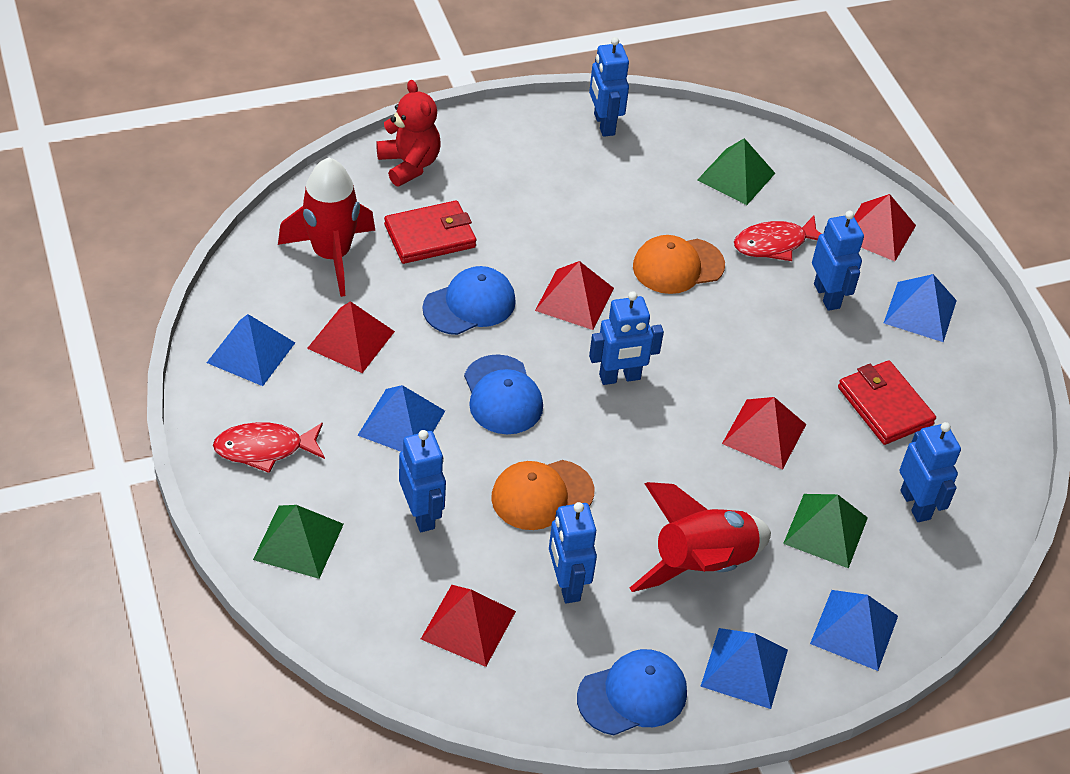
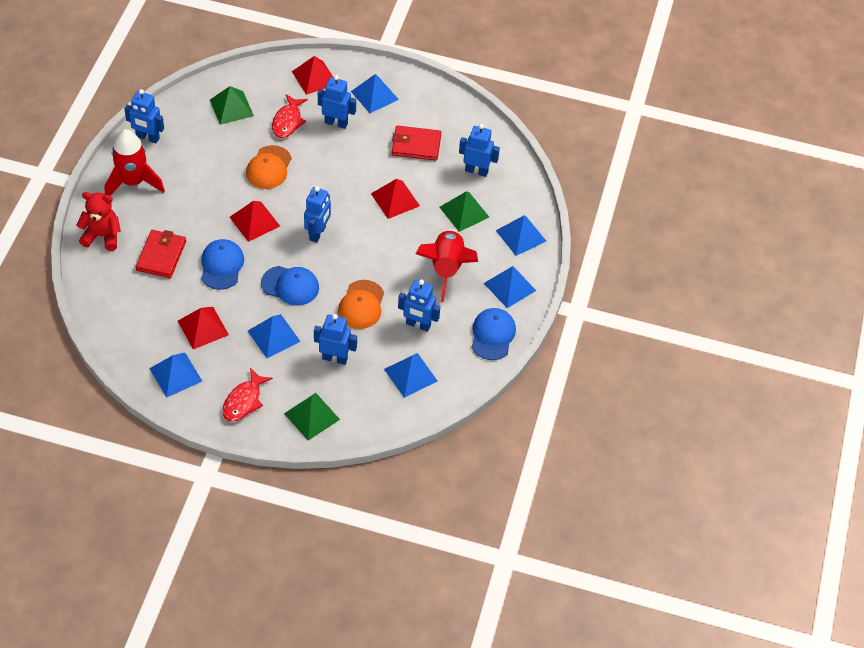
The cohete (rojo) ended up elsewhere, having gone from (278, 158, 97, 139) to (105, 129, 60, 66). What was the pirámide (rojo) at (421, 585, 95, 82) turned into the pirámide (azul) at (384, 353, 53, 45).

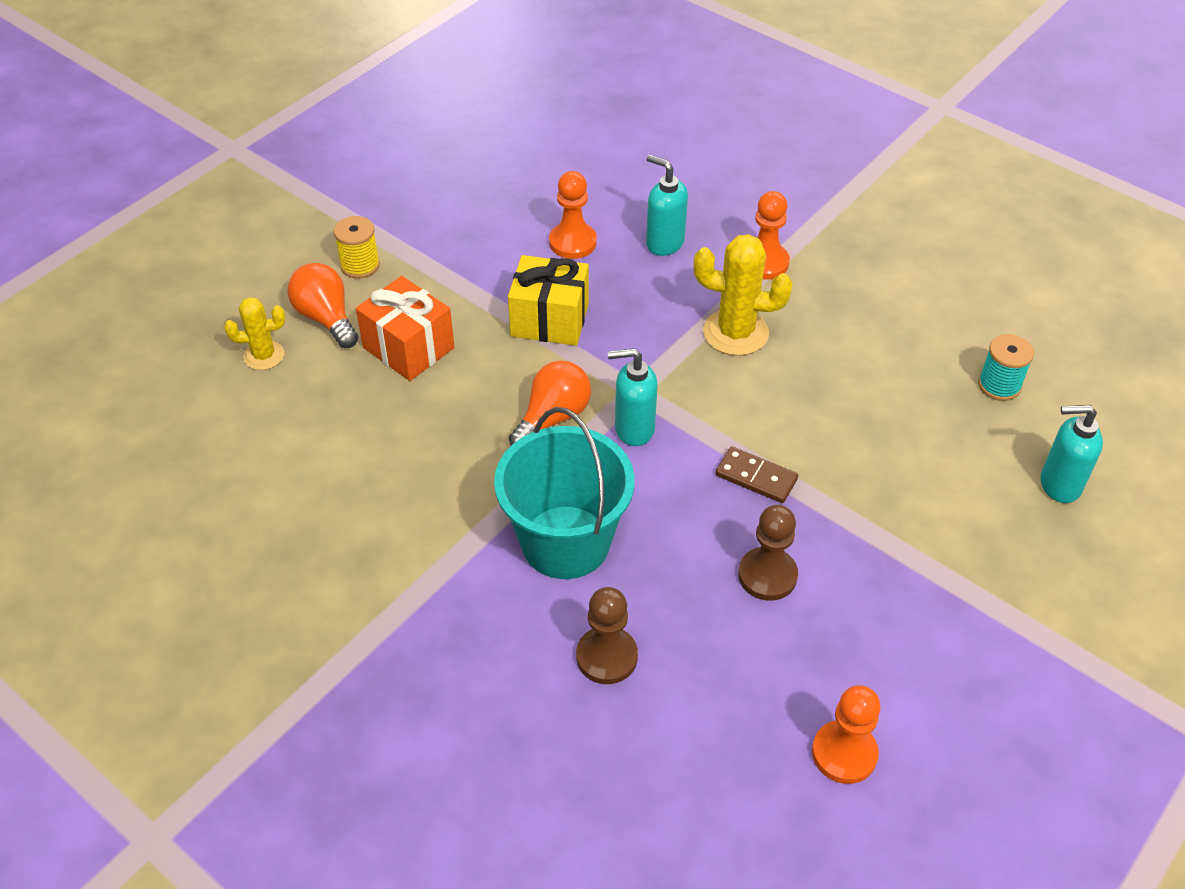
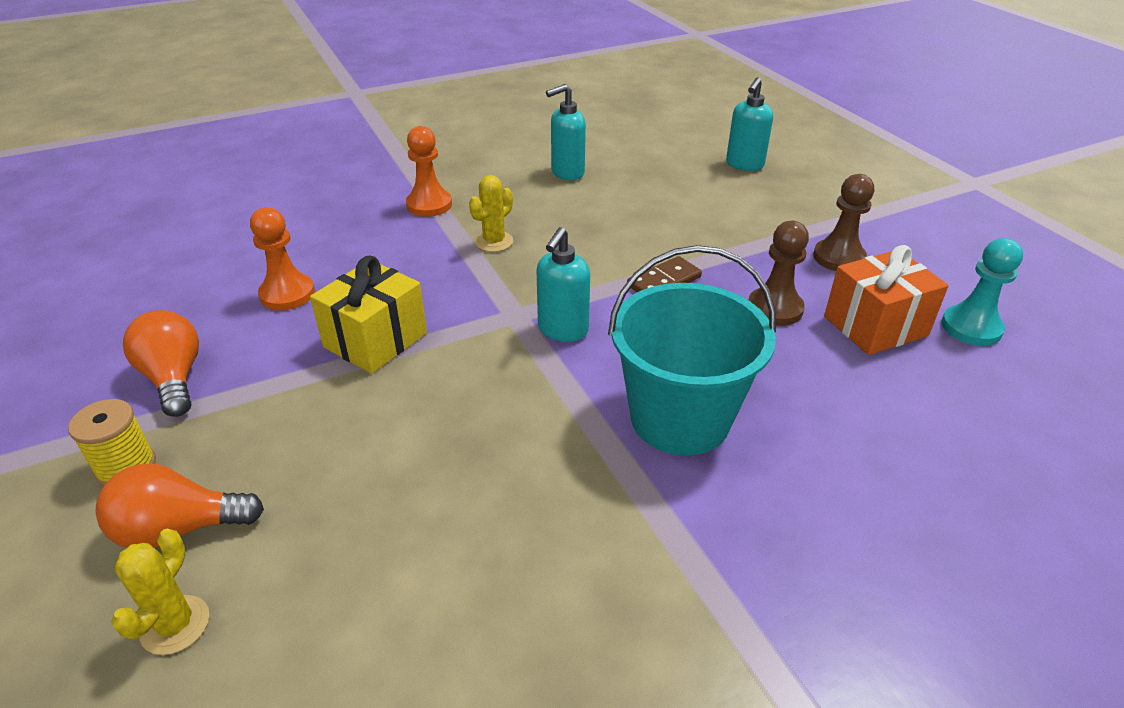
The bombilla (naranja) ended up elsewhere, having gone from (509, 361, 82, 84) to (123, 310, 76, 107). The size of the cactus (amarillo) at (693, 234, 100, 122) changed by a factor of 0.61. The dispensador de jabón (turquesa) ended up elsewhere, having gone from (646, 155, 42, 101) to (546, 84, 40, 96). The peón (marrón) ended up elsewhere, having gone from (576, 587, 62, 97) to (813, 174, 61, 97). The regalo (naranja) ended up elsewhere, having gone from (356, 276, 98, 105) to (824, 245, 125, 110). What was the peón (naranja) at (812, 685, 69, 99) turned into the peón (turquesa) at (941, 238, 82, 108). The second view lost the carrete (turquesa) at (978, 334, 56, 67).

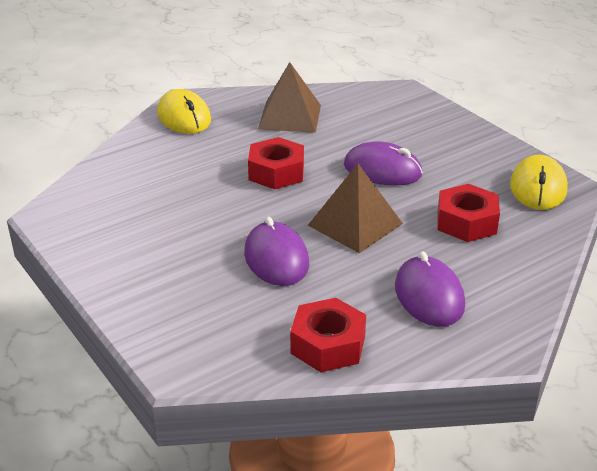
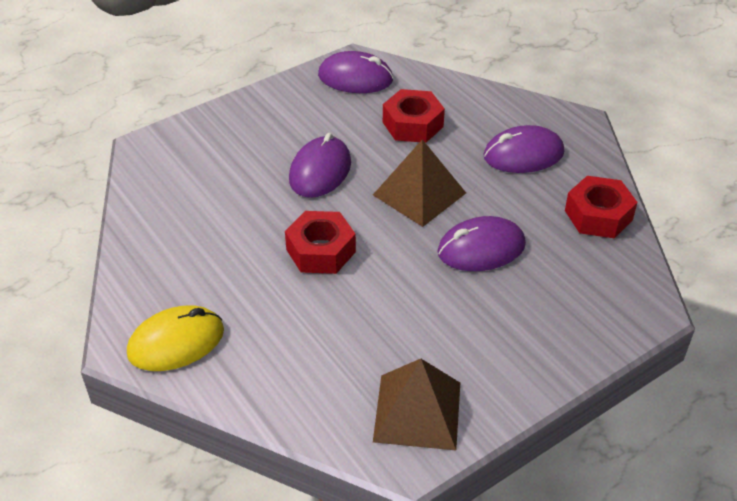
What was the ratón (amarillo) at (510, 155, 58, 55) turned into the ratón (morado) at (318, 51, 76, 42). The pirámide (marrón) ended up elsewhere, having gone from (258, 62, 63, 71) to (373, 359, 87, 91).

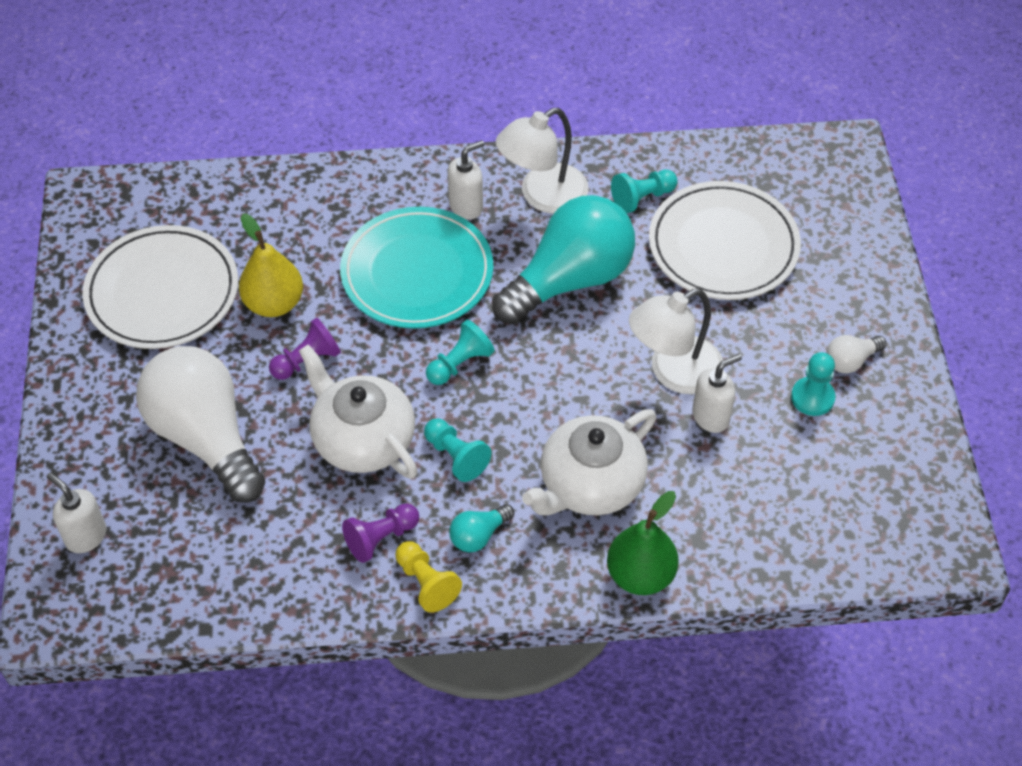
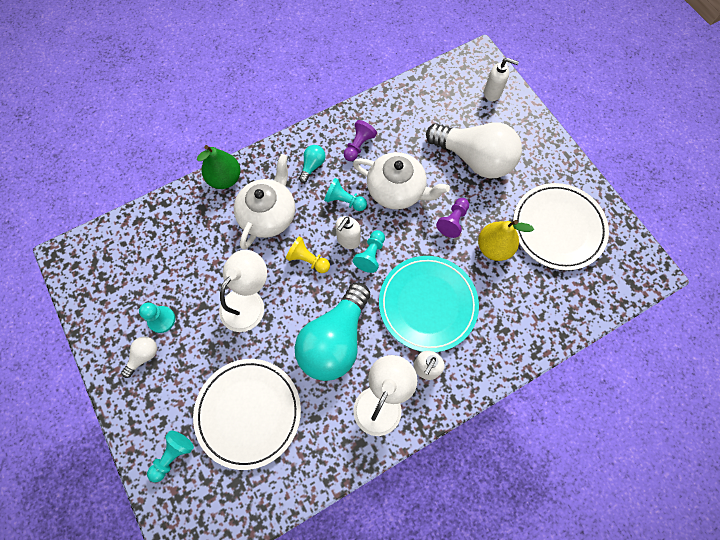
The peón (turquesa) ended up elsewhere, having gone from (611, 170, 67, 43) to (147, 431, 47, 52). The peón (amarillo) ended up elsewhere, having gone from (395, 541, 67, 72) to (286, 236, 44, 37). The dispensador de jabón (blanco) ended up elsewhere, having gone from (692, 354, 50, 79) to (336, 216, 25, 33).

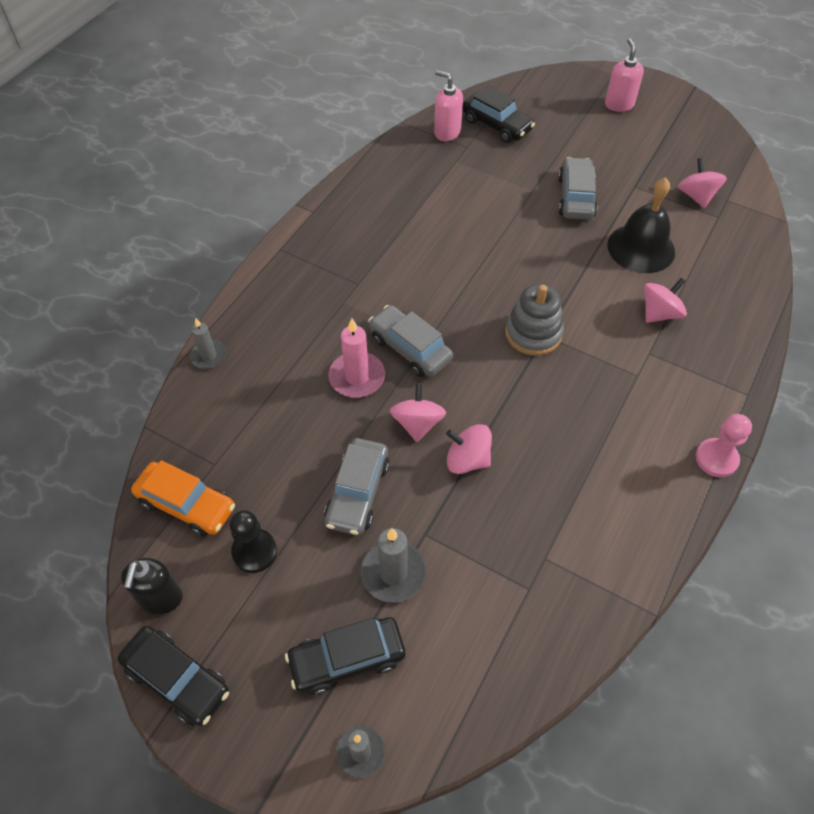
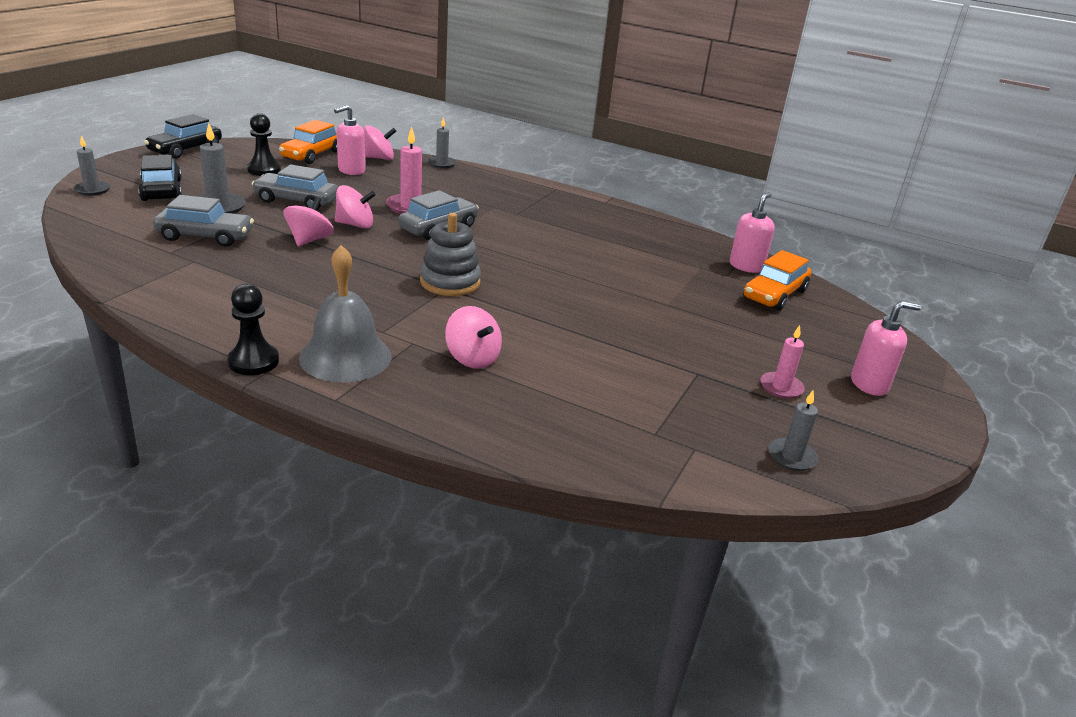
The coche (gris) ended up elsewhere, having gone from (558, 157, 39, 63) to (153, 195, 101, 52). What was the peón (rosa) at (696, 414, 56, 63) turned into the peón (negro) at (227, 284, 52, 91). The second view gained the campana (gris) at (299, 245, 93, 137). The second view gained the dispensador de jabón (rosa) at (334, 105, 31, 70). The peonza (rosa) ended up elsewhere, having gone from (678, 158, 49, 50) to (364, 125, 32, 35). What was the coche (negro) at (462, 86, 73, 57) turned into the coche (naranja) at (743, 250, 68, 60). The second view gained the vela (rosa) at (760, 325, 45, 74). The second view gained the vela (gris) at (768, 390, 50, 81). The second view lost the dispensador de jabón (negro) at (121, 558, 62, 56). The second view lost the campana (negro) at (607, 177, 68, 96).

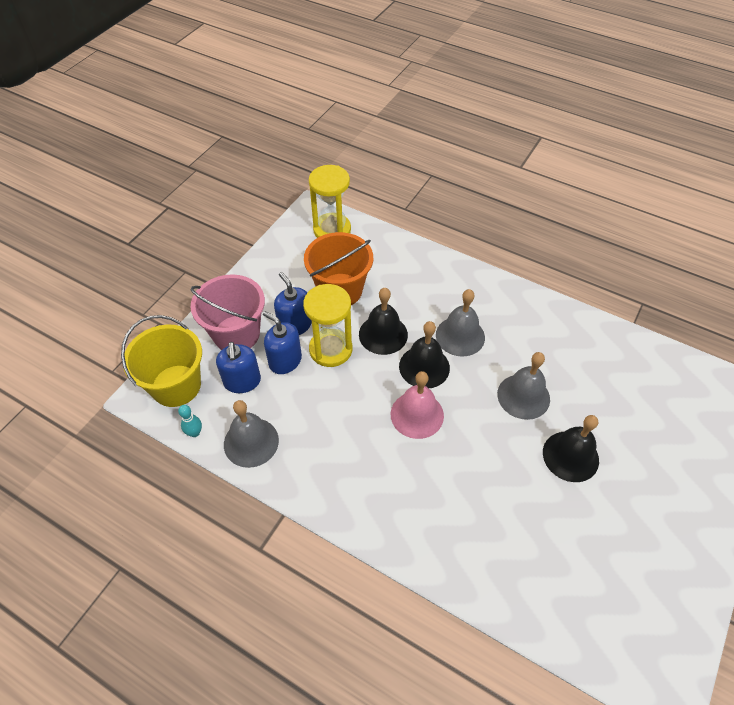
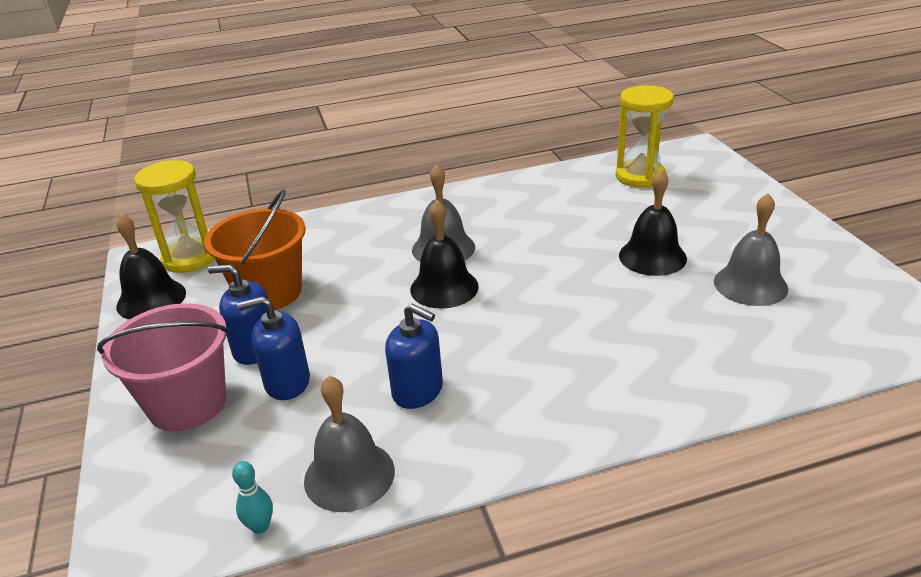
The campana (negro) ended up elsewhere, having gone from (359, 288, 49, 67) to (116, 214, 70, 105). The dispensador de jabón (azul) ended up elsewhere, having gone from (216, 342, 45, 51) to (385, 303, 58, 106). The reloj de arena (amarillo) ended up elsewhere, having gone from (303, 284, 49, 83) to (616, 85, 58, 103). The campana (gris) ended up elsewhere, having gone from (497, 352, 53, 68) to (714, 193, 74, 113). The second view lost the balde (amarillo) at (121, 315, 81, 92). The second view lost the campana (rosa) at (391, 371, 53, 68).

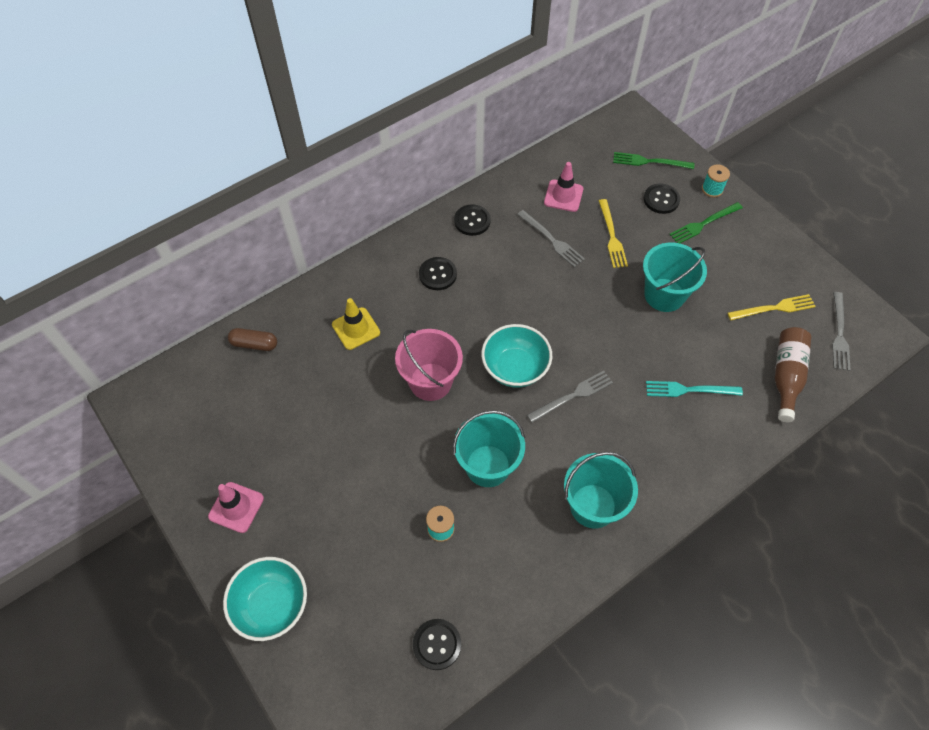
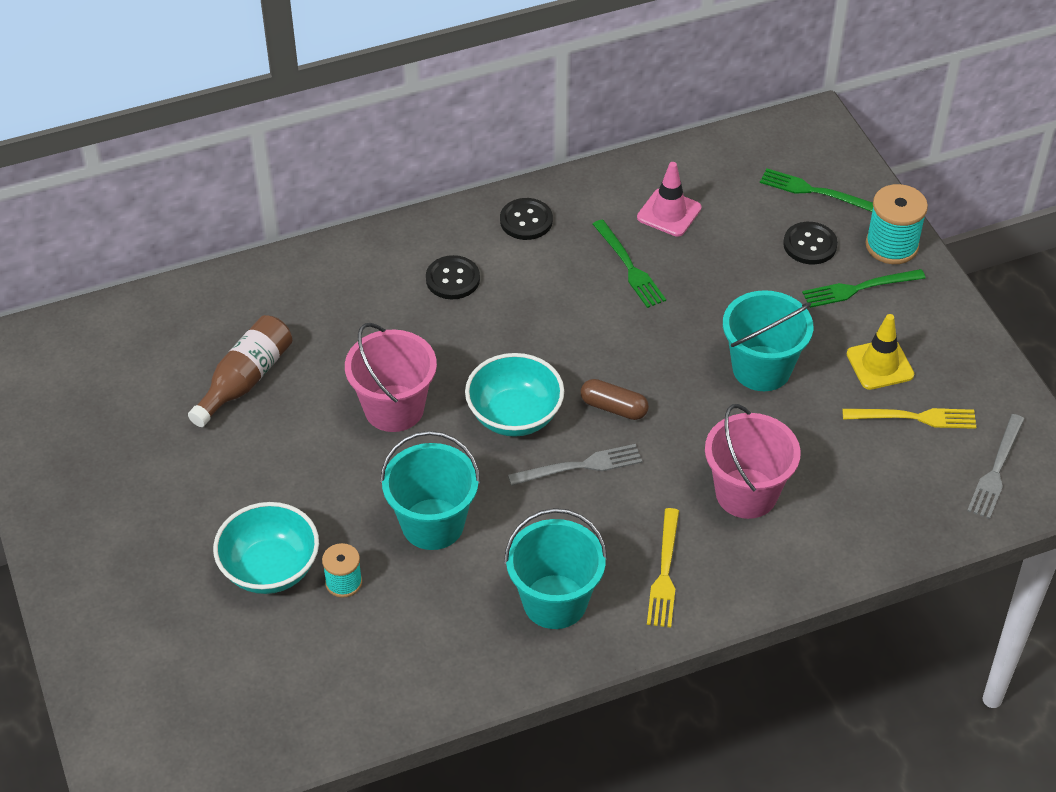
The botella (marrón) ended up elsewhere, having gone from (775, 327, 36, 95) to (188, 315, 104, 112). The cuenco (turquesa) ended up elsewhere, having gone from (223, 557, 84, 84) to (213, 502, 106, 92). The cápsula (marrón) ended up elsewhere, having gone from (228, 328, 49, 23) to (581, 379, 68, 41). What was the tenedor (gris) at (517, 210, 68, 57) turned into the tenedor (verde) at (593, 219, 73, 89). The tenedor (amarillo) ended up elsewhere, having gone from (599, 199, 29, 69) to (647, 508, 32, 119). Where the tenedor (turquesa) stood at (646, 381, 97, 16), the balde (rosa) came to stand at (705, 404, 96, 115). The cono de tráfico (amarillo) ended up elsewhere, having gone from (332, 298, 48, 52) to (847, 314, 67, 76). The size of the carrete (turquesa) at (702, 165, 28, 33) changed by a factor of 1.64. The second view lost the cono de tráfico (rosa) at (208, 482, 56, 51). The second view lost the botón (negro) at (413, 619, 48, 51).

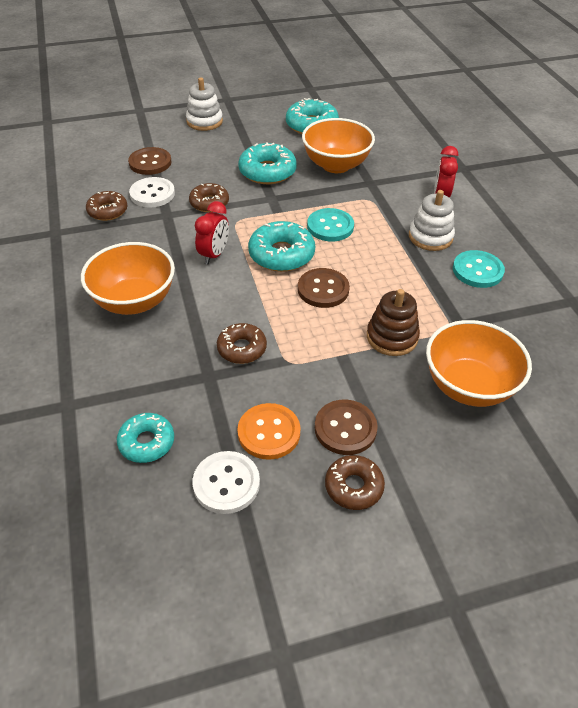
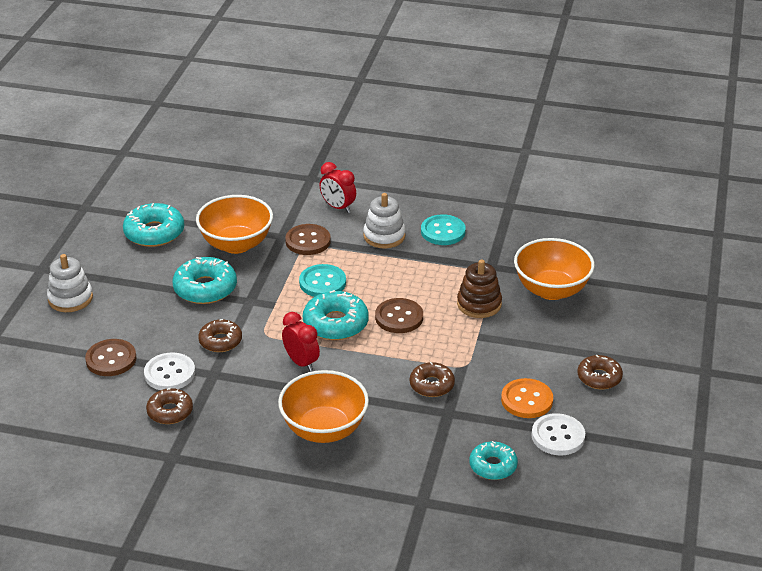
The botón (marrón) ended up elsewhere, having gone from (315, 399, 63, 56) to (285, 224, 46, 31).

